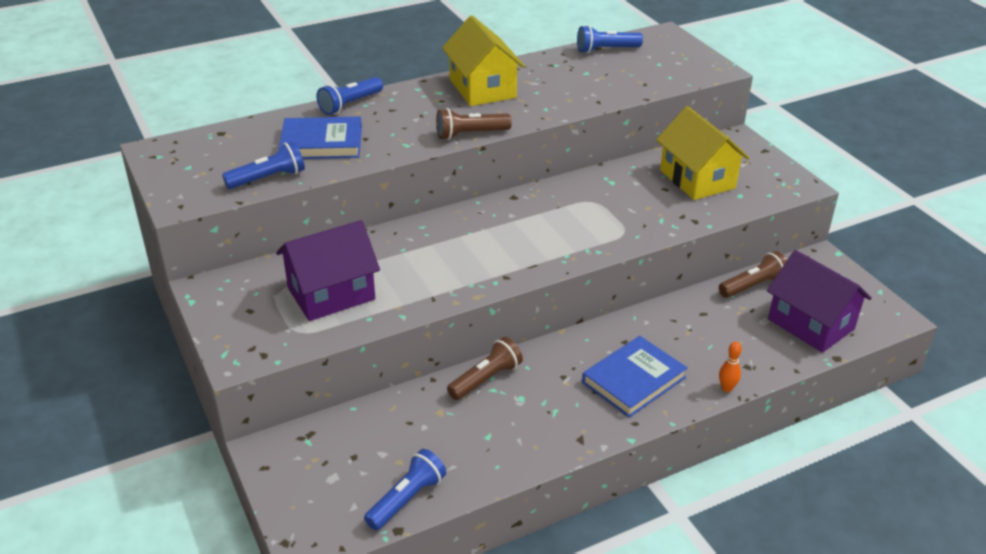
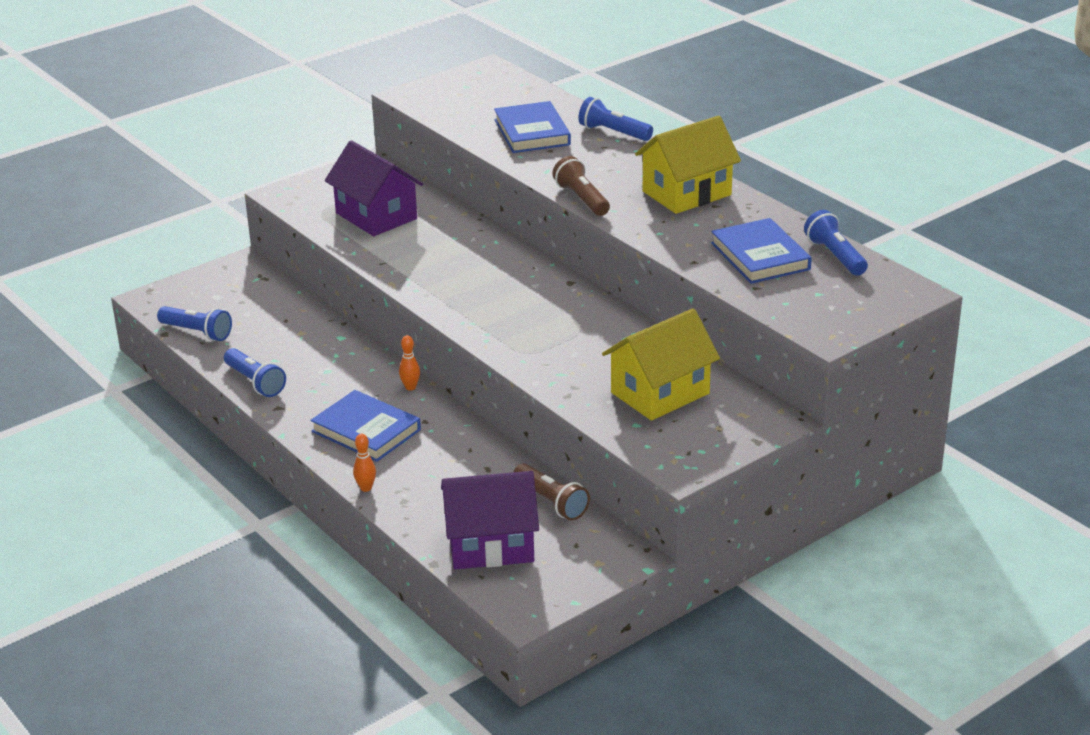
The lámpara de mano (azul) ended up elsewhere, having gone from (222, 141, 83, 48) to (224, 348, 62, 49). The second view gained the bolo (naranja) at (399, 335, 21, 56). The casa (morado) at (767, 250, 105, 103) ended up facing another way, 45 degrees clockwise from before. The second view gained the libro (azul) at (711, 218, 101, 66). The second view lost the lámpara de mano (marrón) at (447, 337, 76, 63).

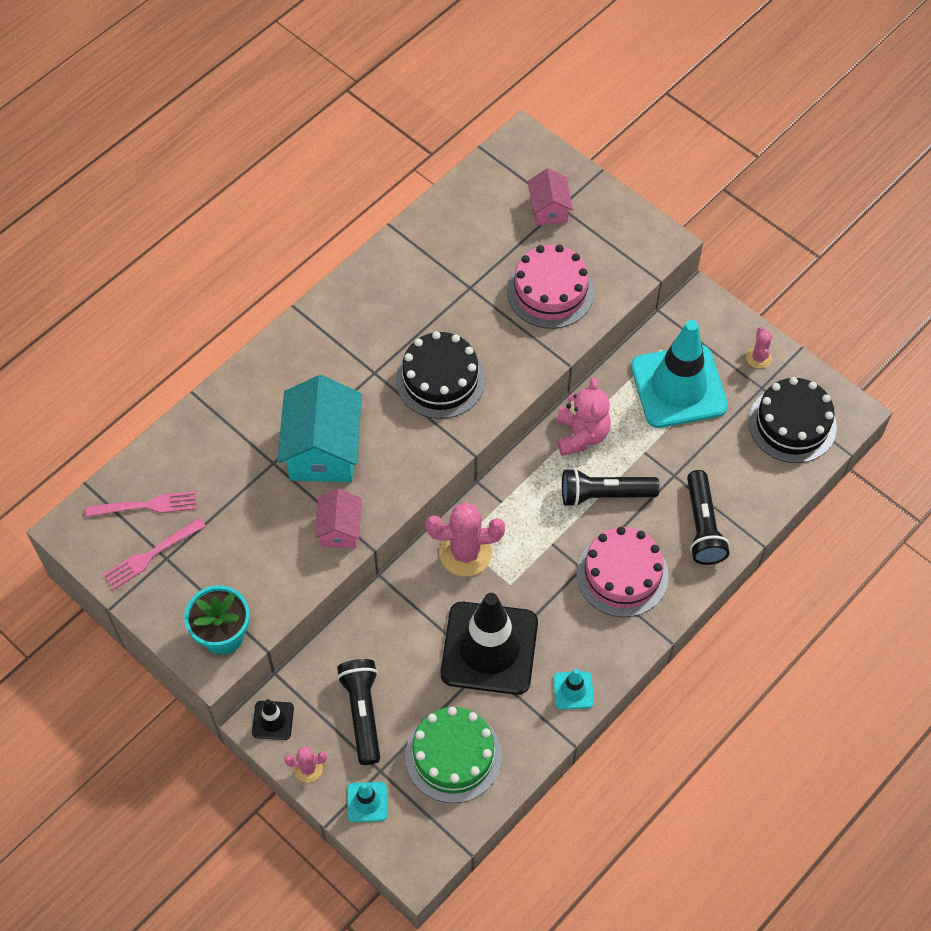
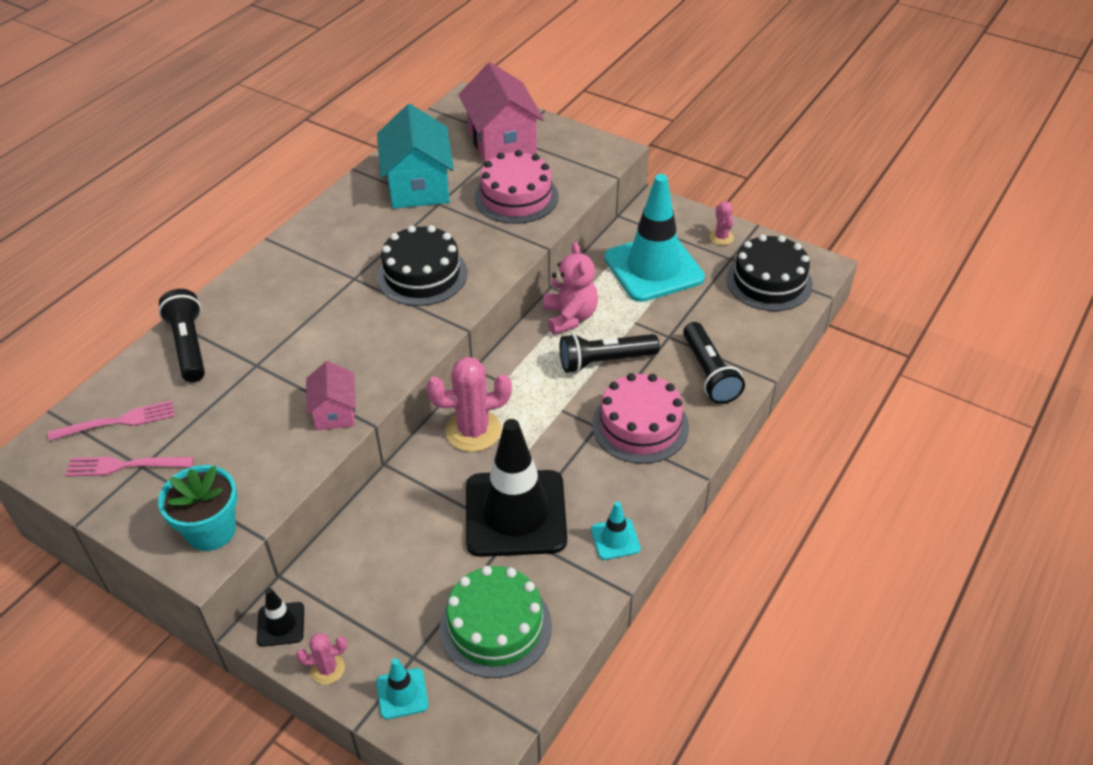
The tenedor (rosa) at (103, 518, 103, 71) ended up facing another way, 45 degrees clockwise from before. The lámpara de mano (negro) ended up elsewhere, having gone from (337, 659, 43, 106) to (158, 289, 47, 93). The casa (turquesa) ended up elsewhere, having gone from (277, 375, 85, 107) to (377, 104, 77, 105). The size of the casa (rosa) at (528, 168, 45, 58) changed by a factor of 1.82.

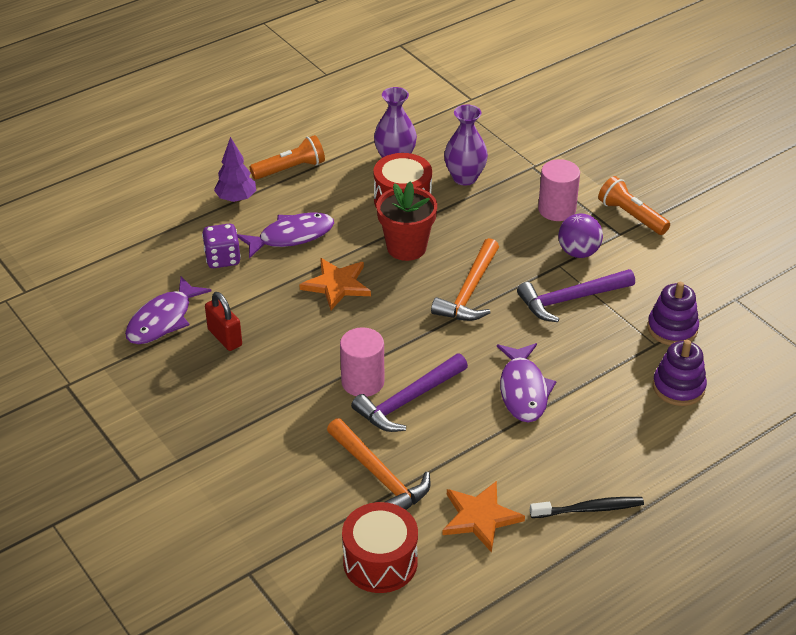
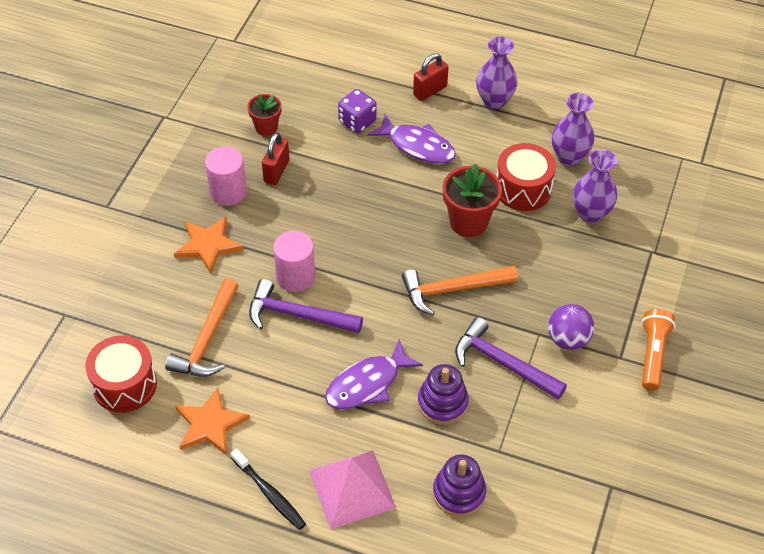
The estrella (naranja) ended up elsewhere, having gone from (299, 258, 72, 52) to (174, 216, 69, 57). The cilindro (rosa) ended up elsewhere, having gone from (538, 159, 42, 62) to (205, 146, 42, 60). Where the pez (morado) stood at (125, 276, 86, 68), the maceta (rojo) came to stand at (247, 94, 34, 42). The second view gained the pirámide (rosa) at (309, 450, 87, 80). Where the árbol (morado) stood at (214, 137, 42, 66), the candado (rojo) came to stand at (413, 53, 35, 48). The juguete apilable (morado) ended up elsewhere, having gone from (647, 282, 52, 63) to (418, 364, 51, 61). Where the lámpara de mano (naranja) stood at (250, 135, 75, 45), the florero (morado) came to stand at (476, 36, 42, 73).

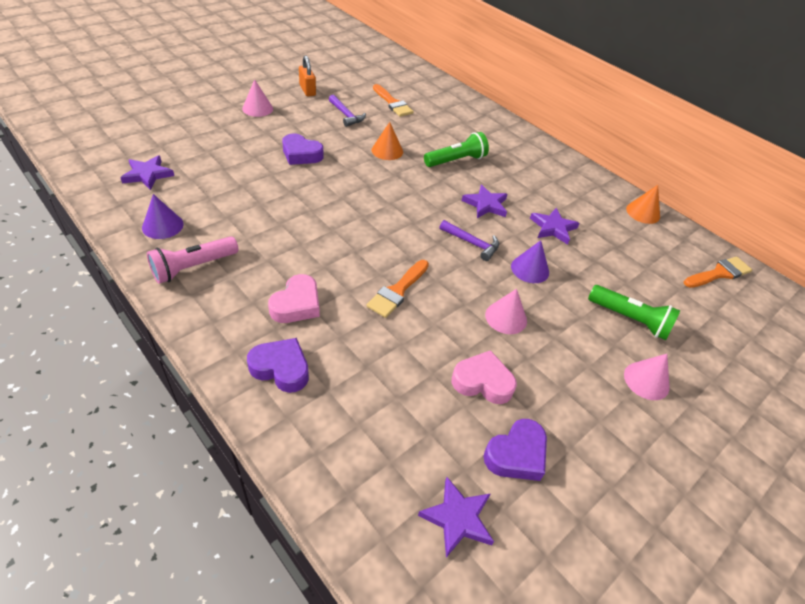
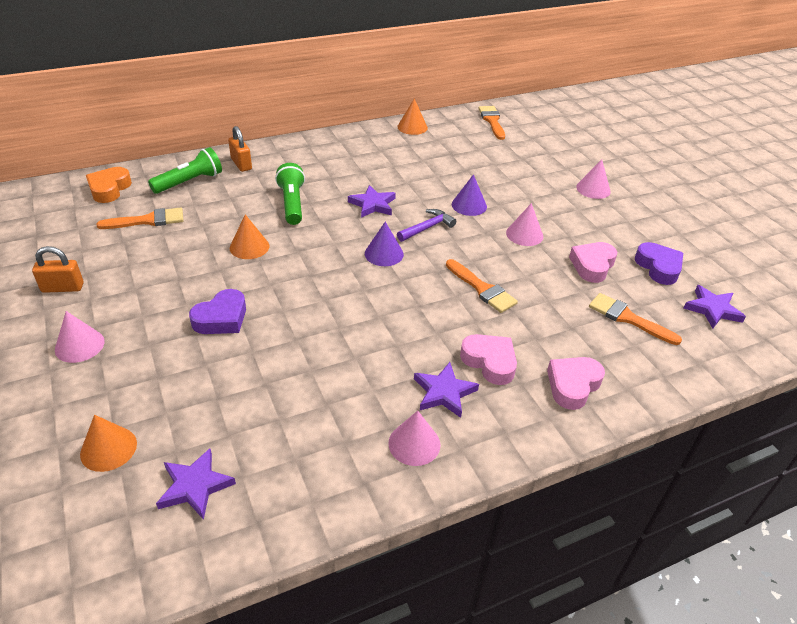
The second view gained the cono (naranja) at (80, 415, 57, 57). The second view gained the corazón (naranja) at (86, 167, 46, 36). The lámpara de mano (verde) ended up elsewhere, having gone from (588, 285, 92, 55) to (148, 147, 74, 47). The second view gained the candado (naranja) at (228, 126, 24, 46). The cono (morado) ended up elsewhere, having gone from (142, 194, 42, 45) to (365, 222, 39, 44). Where the lámpara de mano (rosa) stood at (147, 236, 92, 48), the cono (rosa) came to stand at (388, 411, 52, 55). The estrella (morado) ended up elsewhere, having gone from (530, 208, 50, 37) to (414, 362, 65, 56). What was the corazón (morado) at (247, 338, 62, 55) turned into the corazón (rosa) at (547, 357, 58, 53). The second view gained the pincel (naranja) at (589, 293, 93, 52). The second view lost the martillo (morado) at (329, 95, 37, 32).

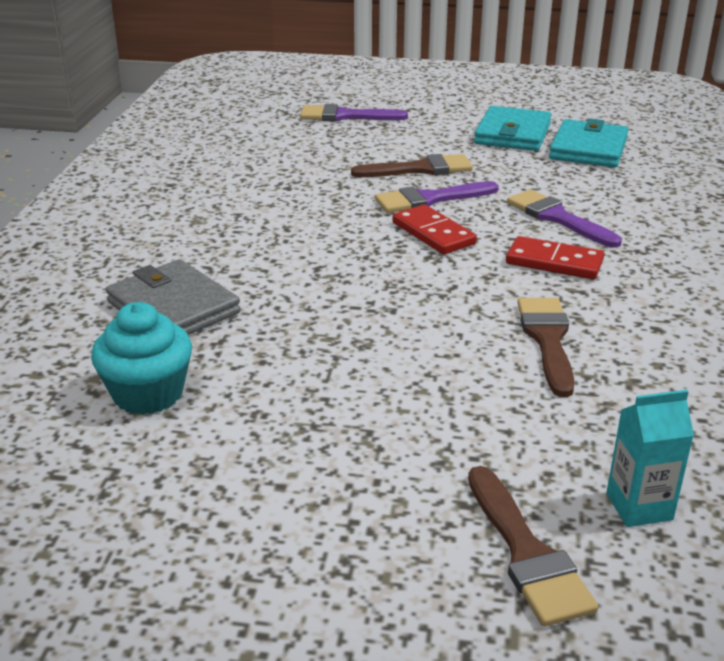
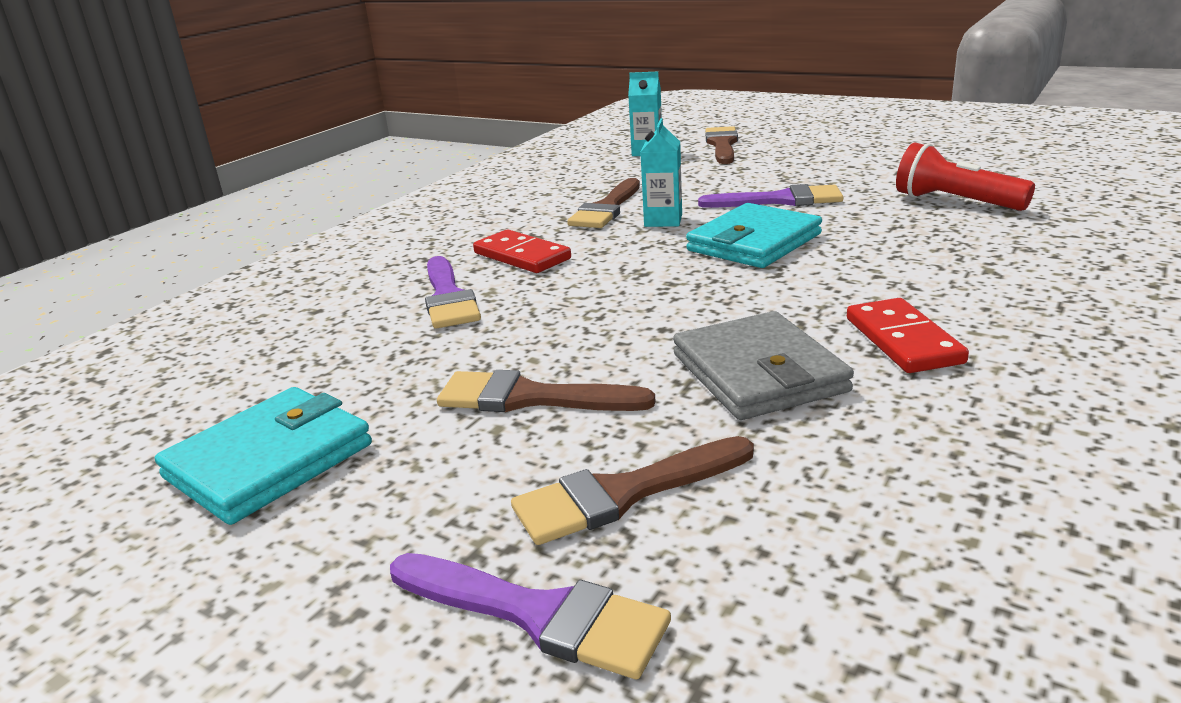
The second view gained the pincel (marrón) at (511, 436, 243, 109). The second view gained the cartón de leche (turquesa) at (641, 118, 41, 109). The cartera (gris) ended up elsewhere, having gone from (106, 259, 135, 76) to (673, 311, 181, 109). The cartera (turquesa) ended up elsewhere, having gone from (549, 119, 79, 48) to (686, 203, 136, 65). The pincel (morado) ended up elsewhere, having gone from (375, 181, 124, 32) to (698, 184, 145, 24). The ficha de dominó (rojo) ended up elsewhere, having gone from (393, 204, 84, 50) to (847, 298, 122, 75). Where the magdalena (turquesa) stood at (91, 302, 101, 113), the lámpara de mano (rojo) came to stand at (896, 142, 139, 69).

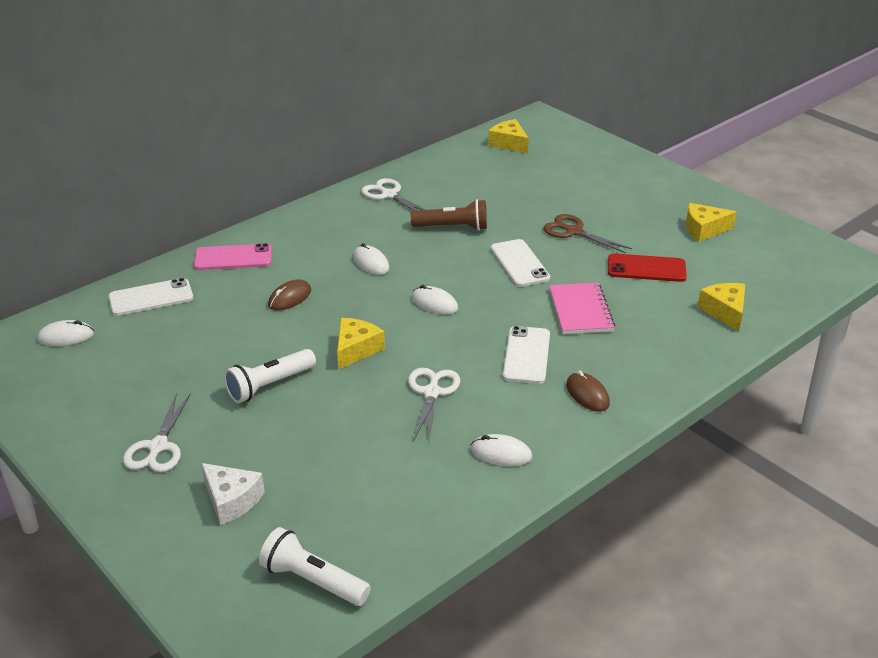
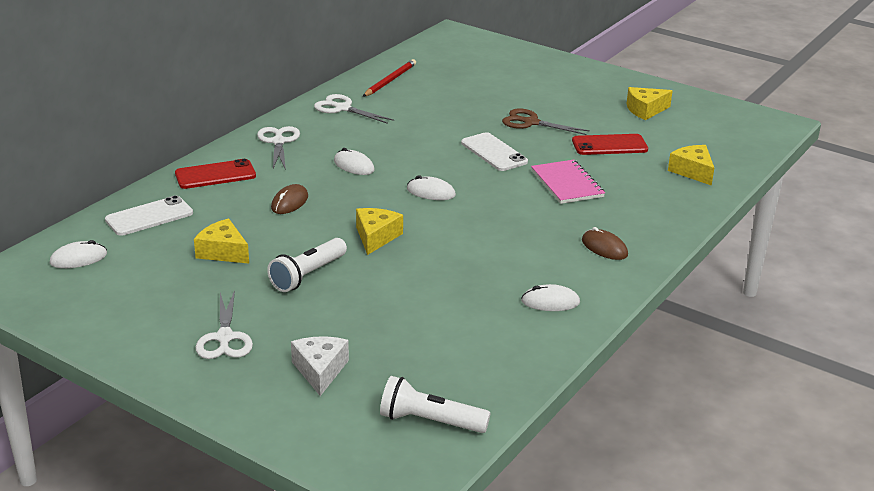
What was the móvil (rosa) at (194, 243, 78, 27) turned into the móvil (rojo) at (175, 159, 81, 30). The queso (amarillo) ended up elsewhere, having gone from (488, 119, 41, 35) to (194, 218, 55, 46). The tijeras (blanco) ended up elsewhere, having gone from (408, 368, 52, 74) to (257, 126, 43, 44). The queso (blanco) at (201, 463, 64, 62) ended up facing another way, 120 degrees counterclockwise from before. The second view gained the lápiz (rojo) at (363, 59, 53, 38). The second view lost the lámpara de mano (marrón) at (411, 199, 76, 32). The second view lost the móvil (blanco) at (503, 326, 47, 58).

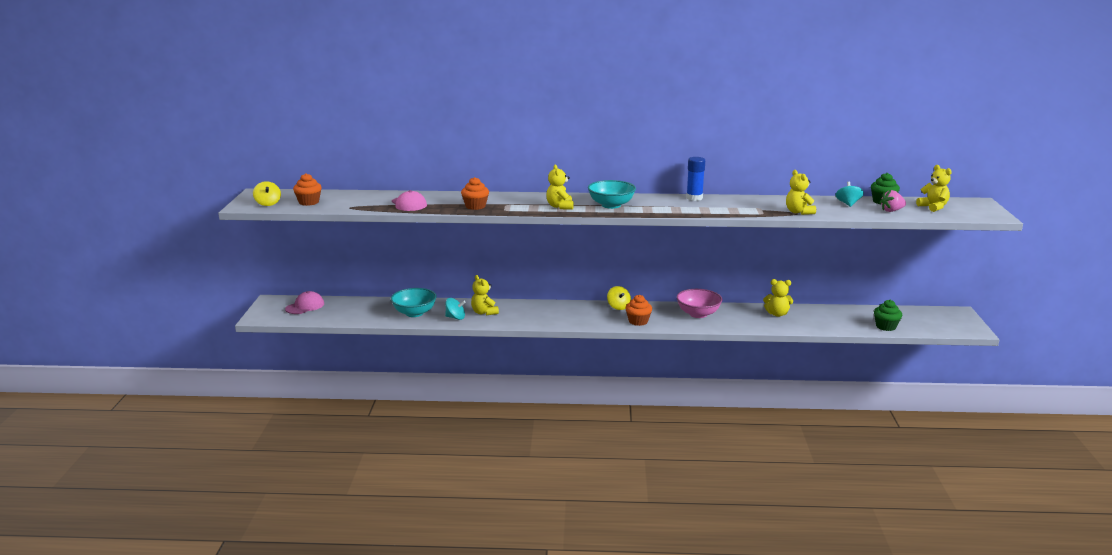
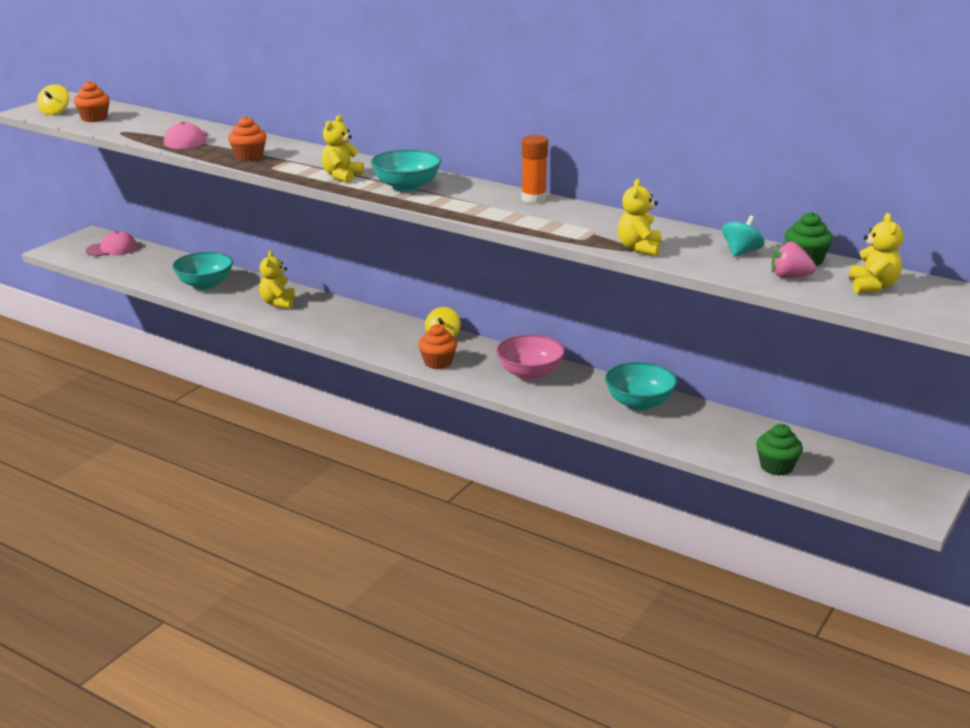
What was the barra de pegamento (azul) at (686, 157, 19, 44) turned into the barra de pegamento (naranja) at (522, 135, 26, 68). Where the osito (amarillo) stood at (763, 279, 30, 38), the cuenco (turquesa) came to stand at (605, 362, 72, 49). The second view lost the peonza (turquesa) at (445, 298, 21, 22).

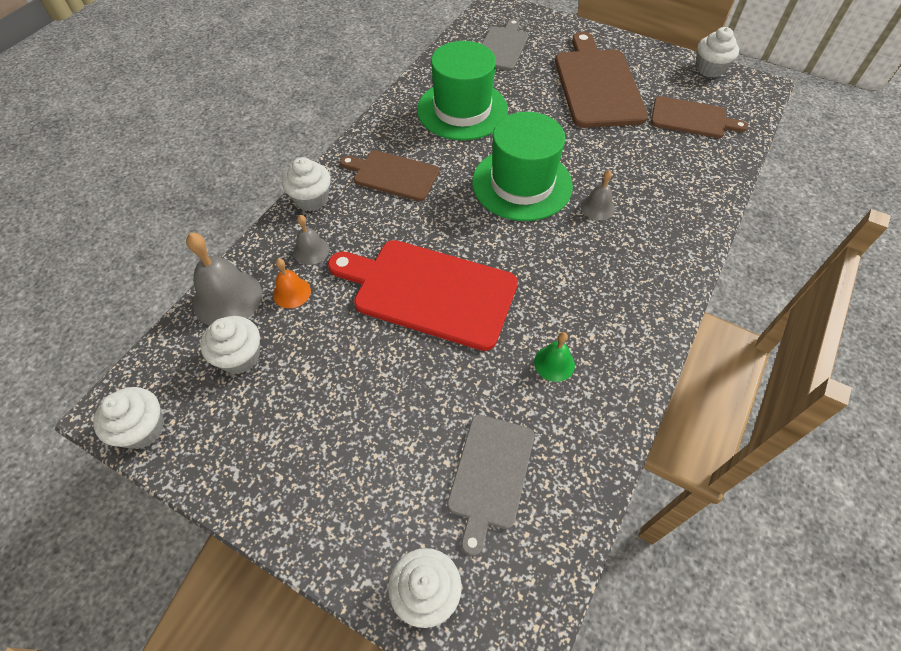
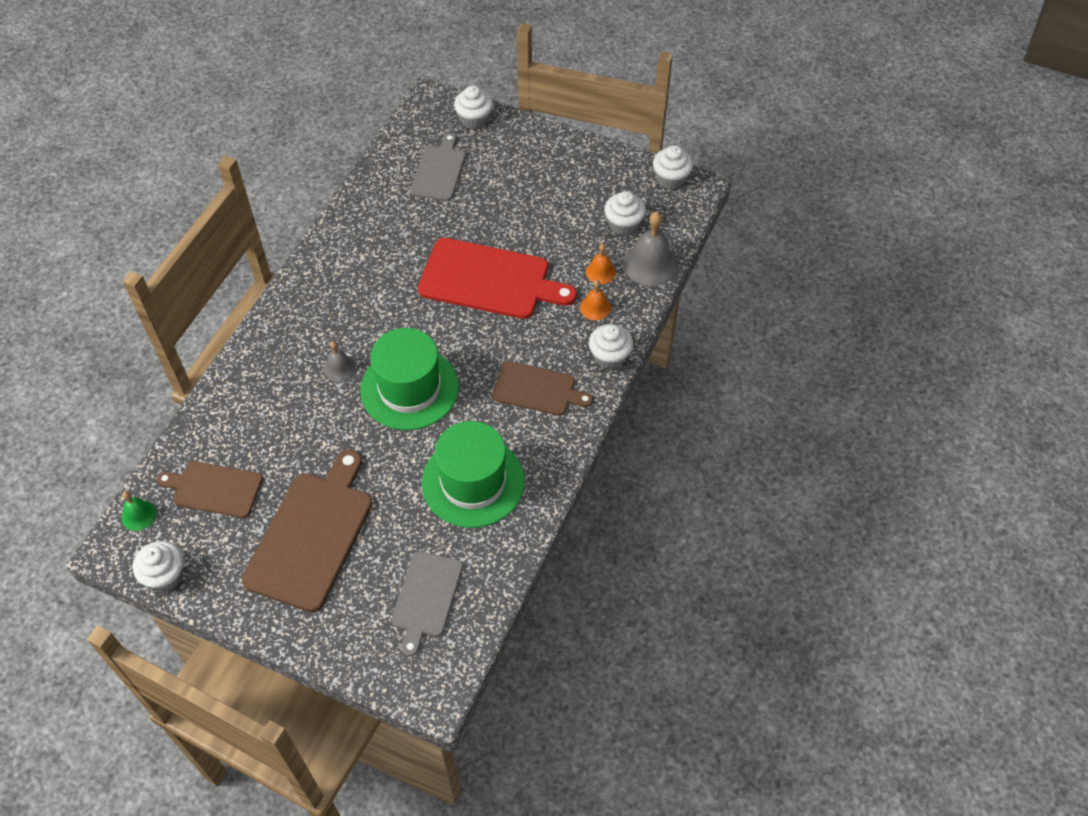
The campana (verde) ended up elsewhere, having gone from (534, 332, 41, 50) to (122, 491, 35, 40). The tabla de cortar (marrón) at (555, 32, 93, 96) ended up facing another way, 150 degrees counterclockwise from before. What was the campana (gris) at (293, 215, 36, 50) turned into the campana (naranja) at (580, 280, 31, 40).

